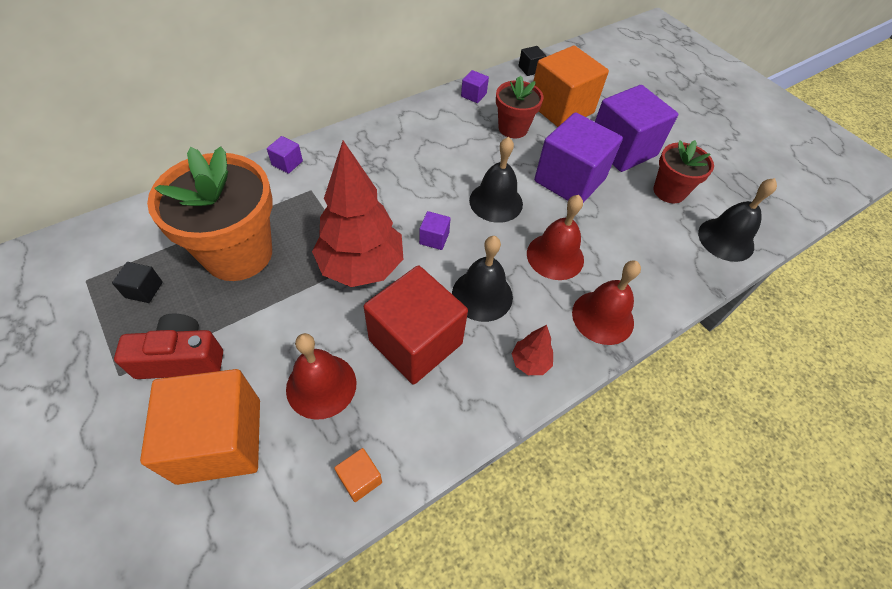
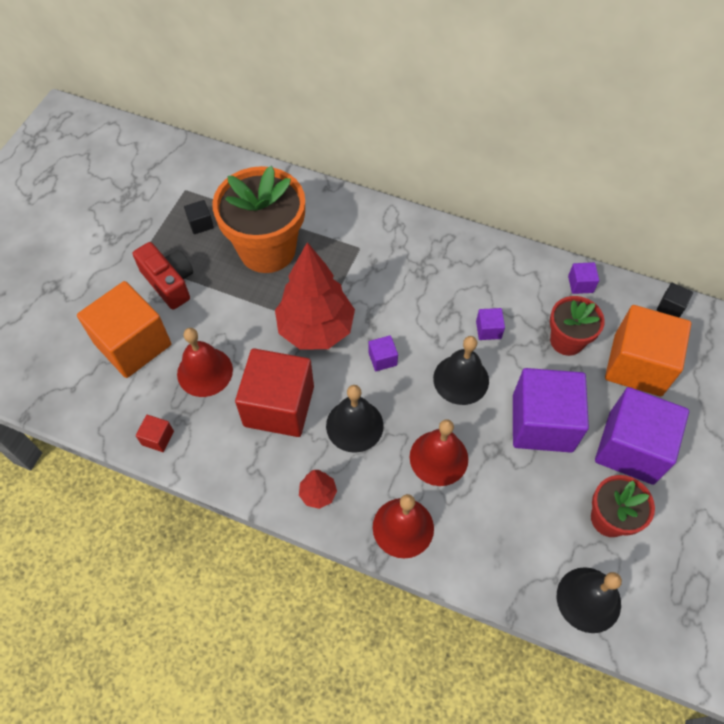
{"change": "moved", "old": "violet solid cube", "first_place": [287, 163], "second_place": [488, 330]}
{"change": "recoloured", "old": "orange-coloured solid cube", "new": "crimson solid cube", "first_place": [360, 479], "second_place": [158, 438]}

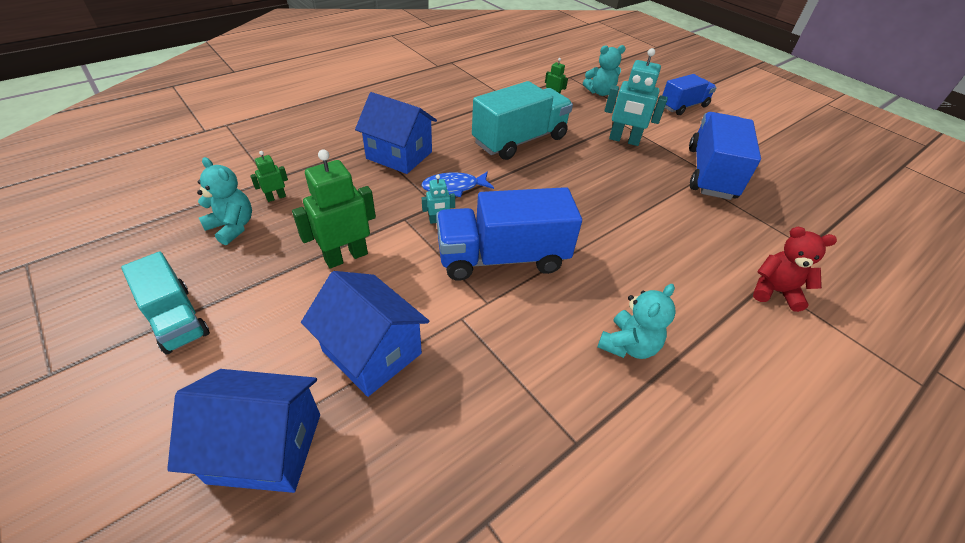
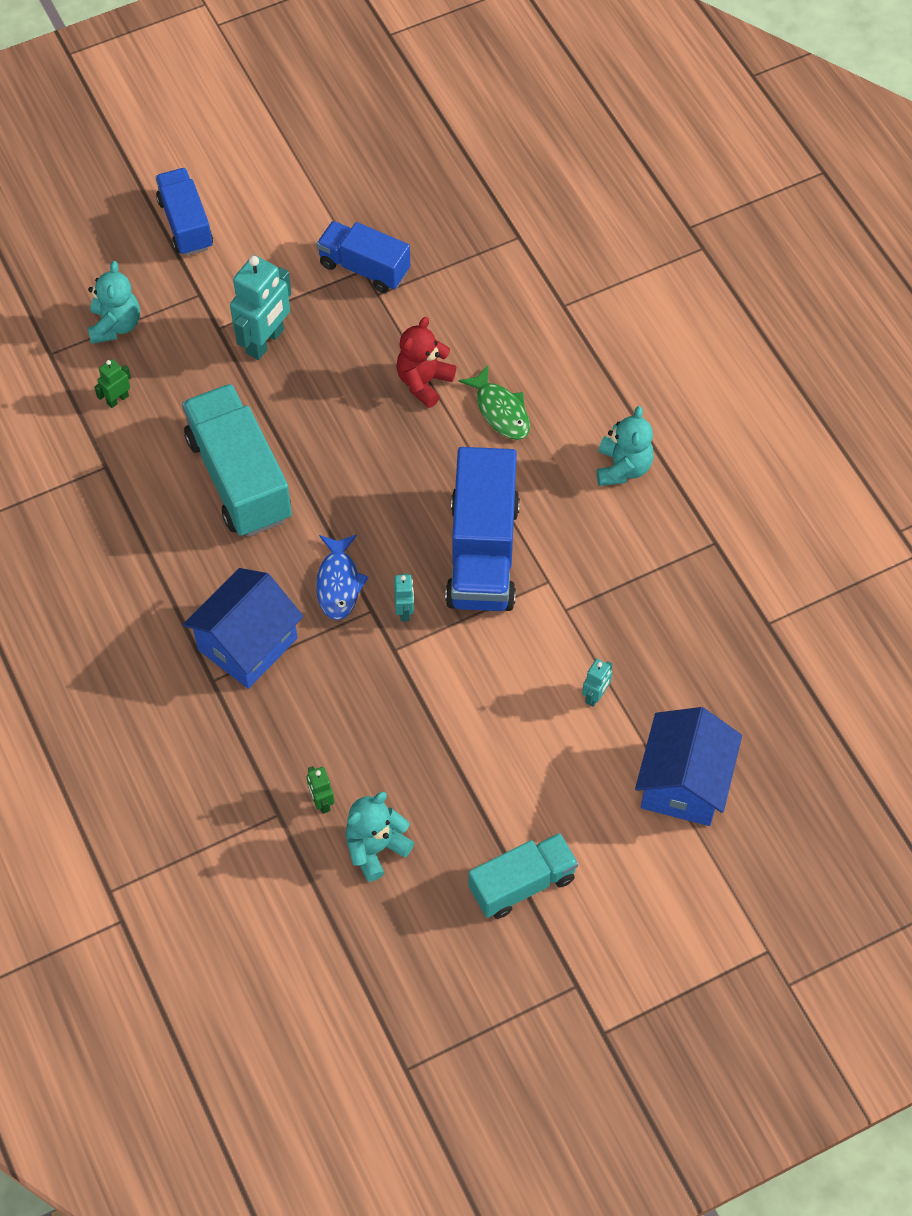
{"change": "resized", "old": "blue toy truck", "first_place": [710, 173], "second_place": [364, 268], "factor": 0.63}
{"change": "removed", "old": "emerald robot", "first_place": [346, 256]}
{"change": "moved", "old": "crimson stuffed bear", "first_place": [774, 291], "second_place": [424, 382]}
{"change": "replaced", "old": "blue cottage", "new": "aqua robot", "first_place": [372, 352], "second_place": [595, 696]}
{"change": "turned", "old": "aqua stuffed bear", "first_place": [628, 345], "second_place": [623, 468], "degrees": 45}
{"change": "added", "new": "emerald fish", "second_place": [500, 411]}

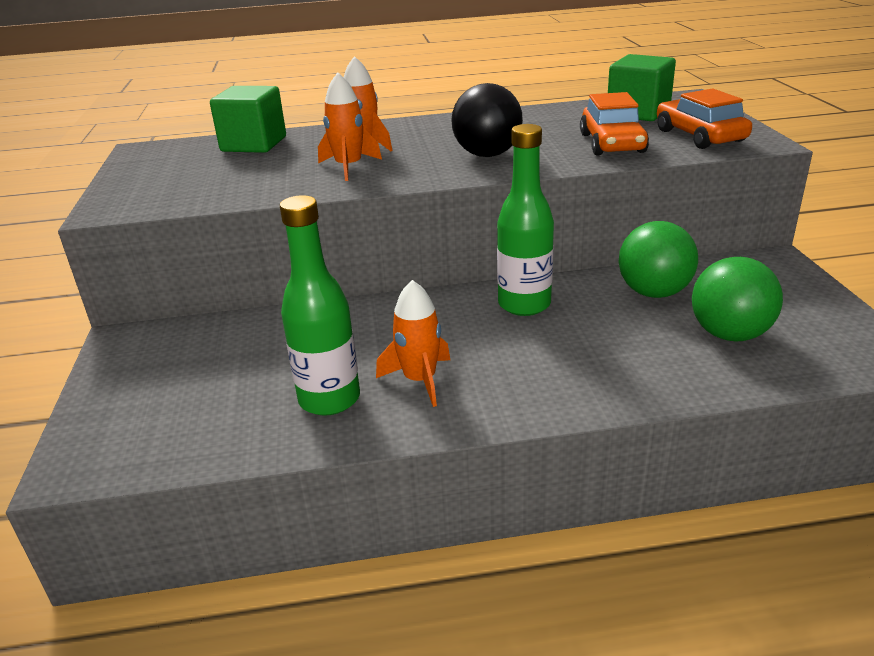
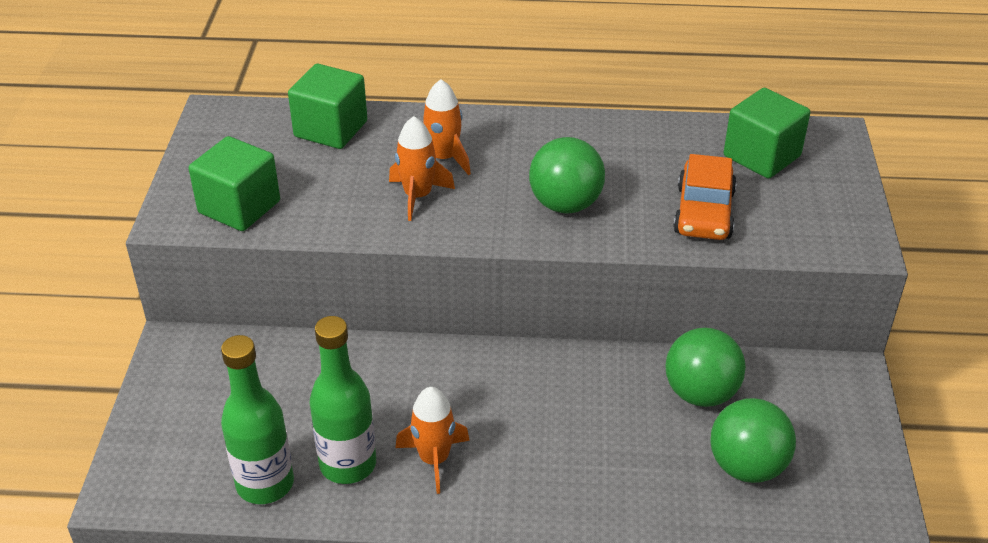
{"change": "recoloured", "old": "ebony sphere", "new": "emerald sphere", "first_place": [487, 154], "second_place": [565, 204]}
{"change": "removed", "old": "orange-coloured automobile", "first_place": [699, 136]}
{"change": "moved", "old": "emerald drink bottle", "first_place": [524, 304], "second_place": [265, 484]}
{"change": "added", "new": "emerald solid cube", "second_place": [239, 207]}

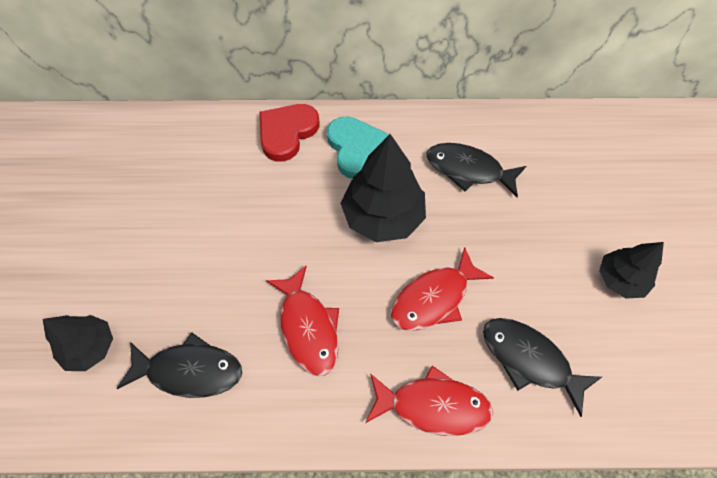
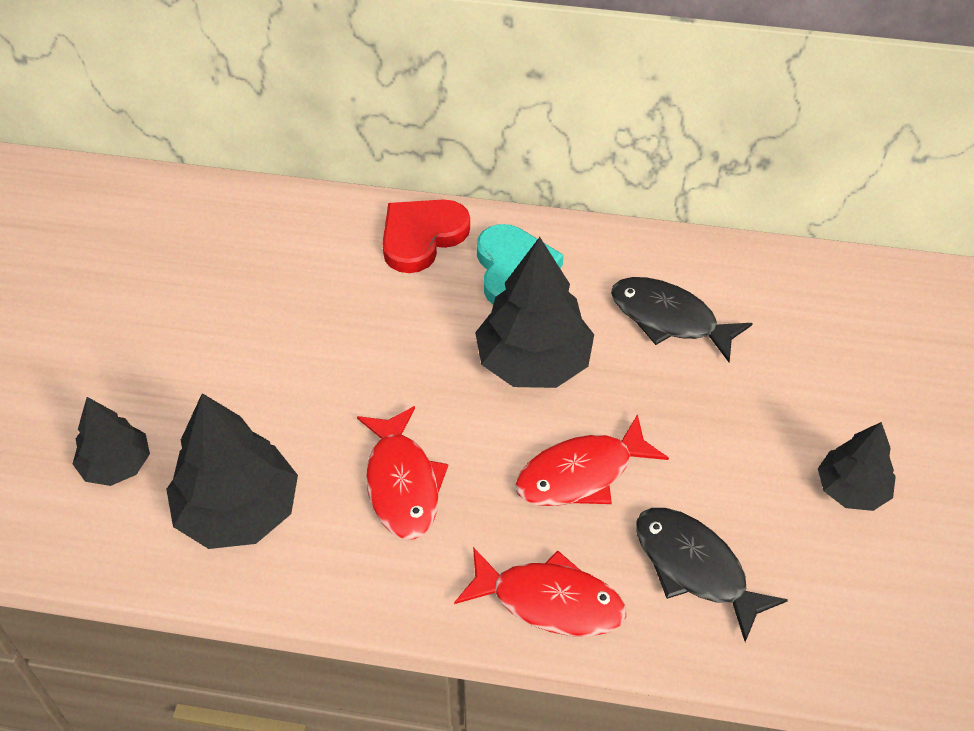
{"change": "replaced", "old": "ebony fish", "new": "ebony fir tree", "first_place": [189, 370], "second_place": [238, 511]}

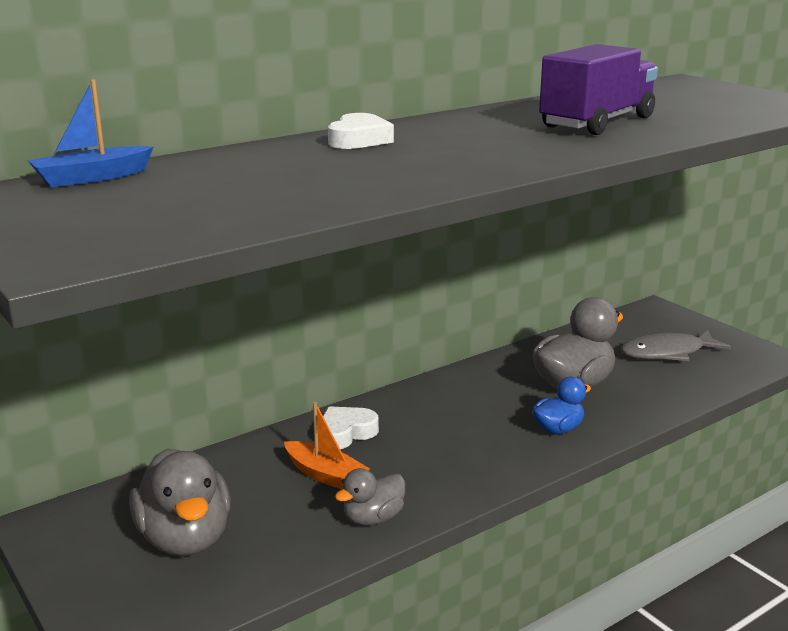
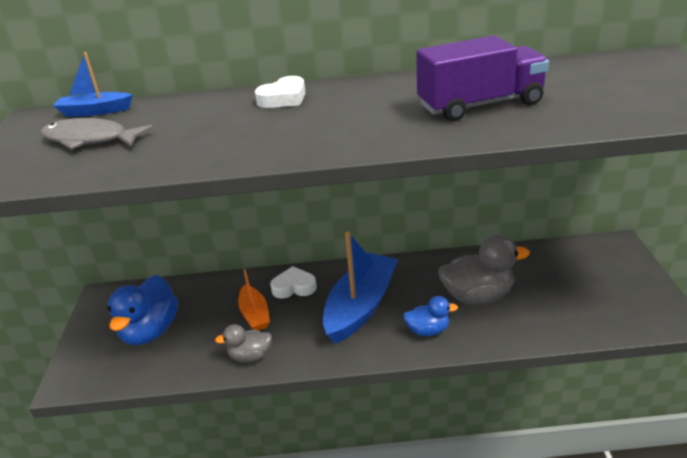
{"change": "moved", "old": "grey fish", "first_place": [667, 353], "second_place": [90, 139]}
{"change": "recoloured", "old": "grey duck", "new": "blue duck", "first_place": [185, 538], "second_place": [150, 331]}
{"change": "added", "new": "blue boat", "second_place": [361, 306]}

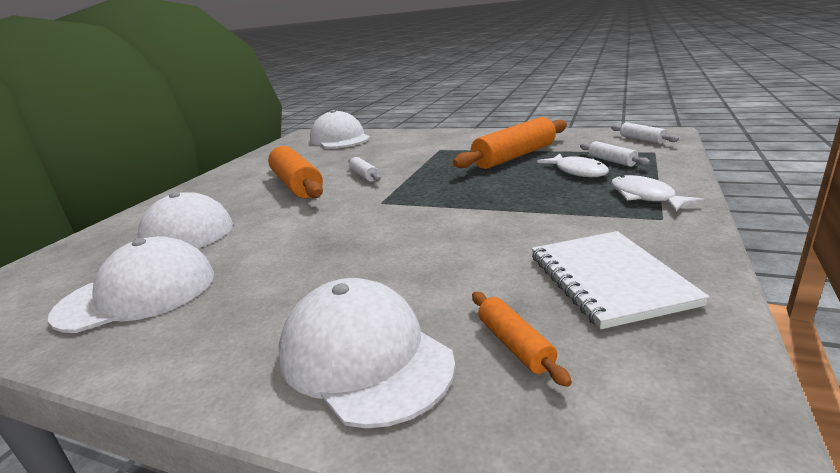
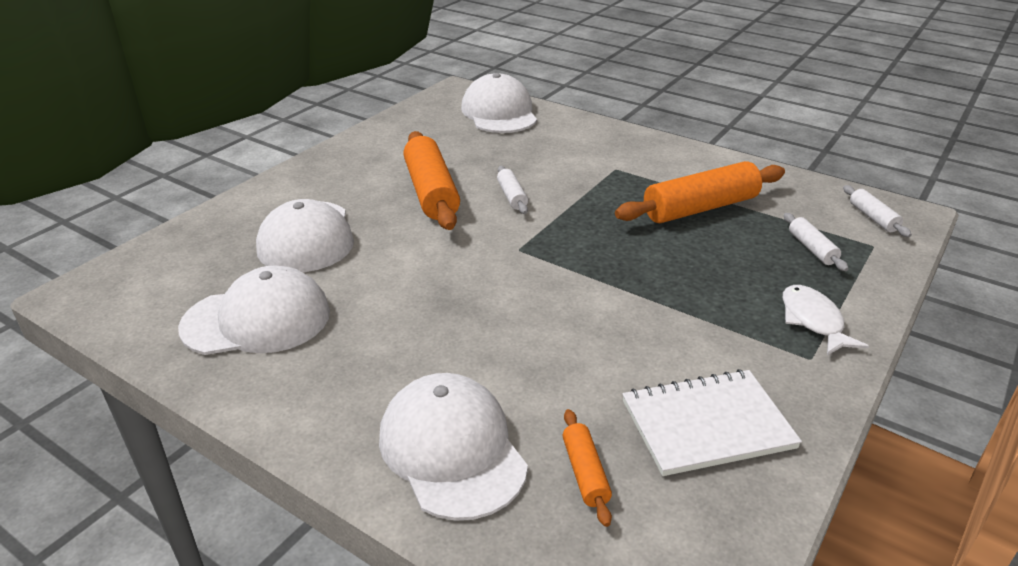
{"change": "removed", "old": "snow-white fish", "first_place": [577, 171]}
{"change": "turned", "old": "snow-white notebook", "first_place": [609, 279], "second_place": [707, 424], "degrees": 75}

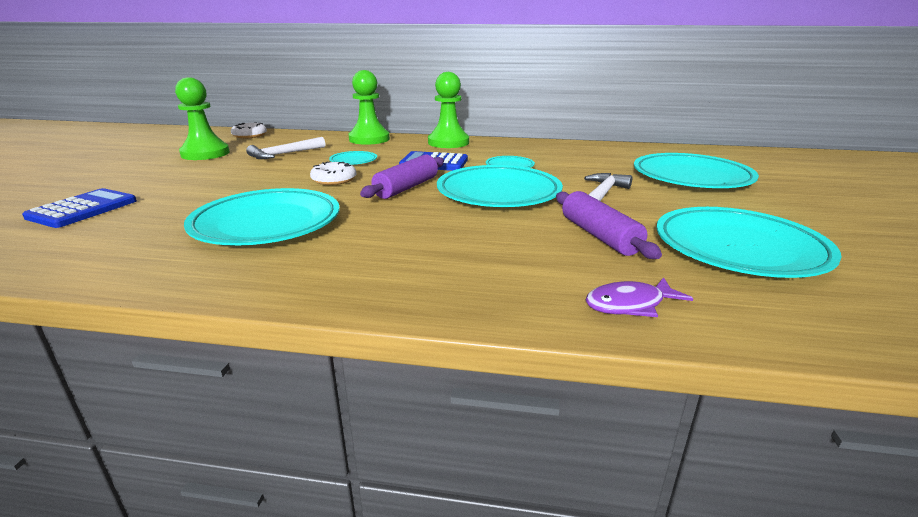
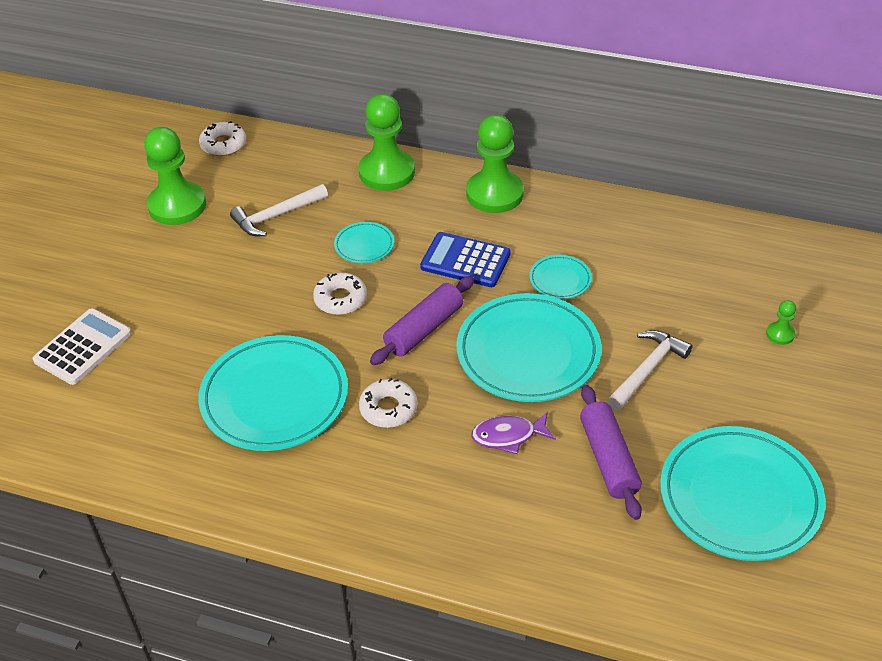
{"change": "replaced", "old": "aqua dinner plate", "new": "emerald chess pawn", "first_place": [691, 177], "second_place": [780, 334]}
{"change": "recoloured", "old": "blue adding machine", "new": "snow-white adding machine", "first_place": [83, 209], "second_place": [83, 347]}
{"change": "moved", "old": "violet fish", "first_place": [630, 304], "second_place": [508, 436]}
{"change": "added", "new": "snow-white donut", "second_place": [388, 408]}

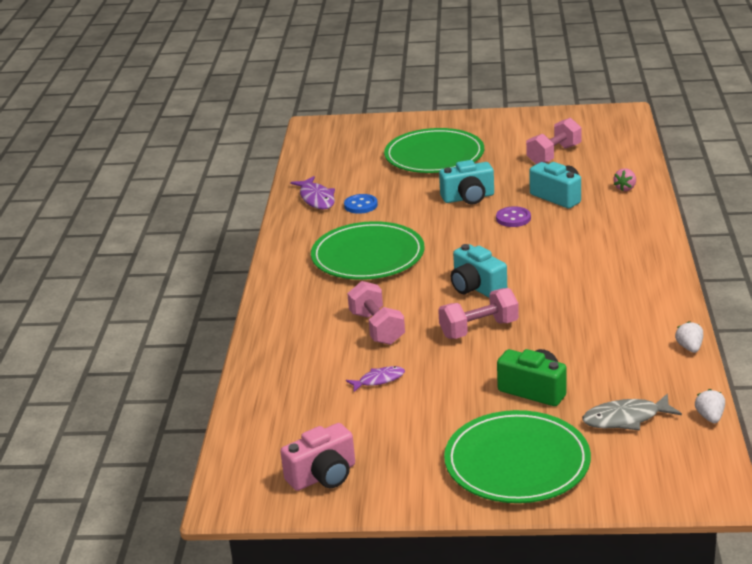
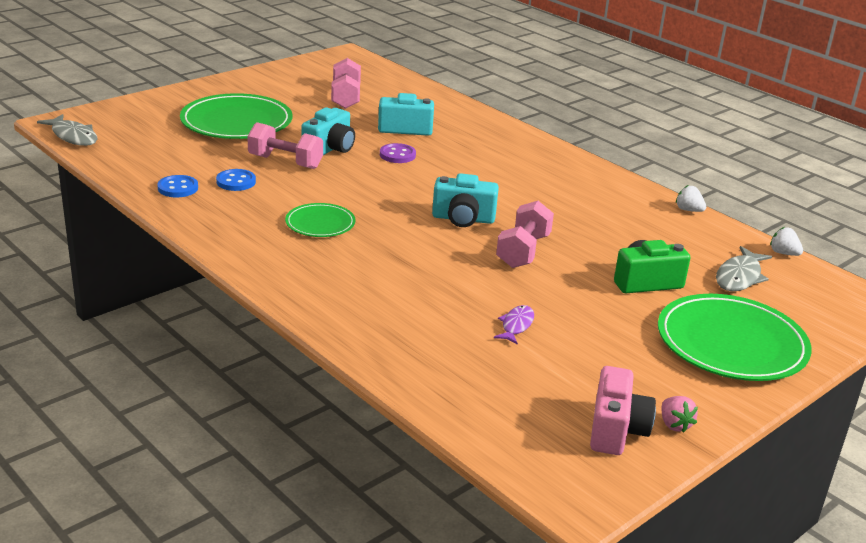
{"change": "moved", "old": "rosy strawberry", "first_place": [625, 188], "second_place": [674, 424]}
{"change": "replaced", "old": "violet fish", "new": "blue button", "first_place": [316, 199], "second_place": [178, 188]}
{"change": "resized", "old": "emerald dinner plate", "first_place": [368, 256], "second_place": [320, 223], "factor": 0.53}
{"change": "moved", "old": "rosy free weight", "first_place": [377, 328], "second_place": [285, 162]}
{"change": "added", "new": "grey fish", "second_place": [73, 136]}

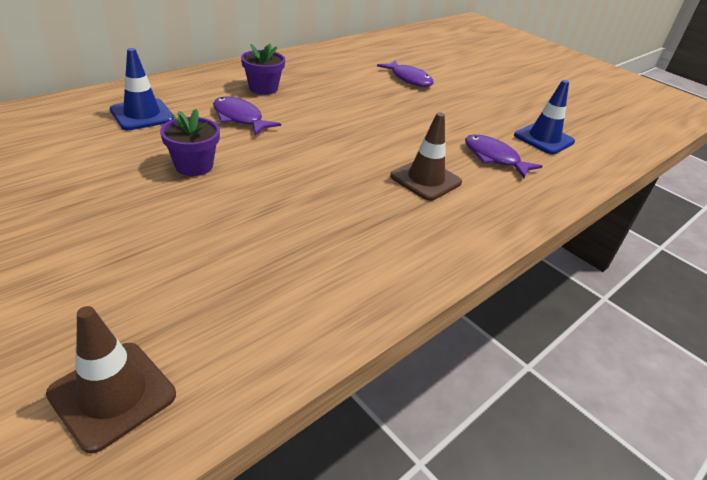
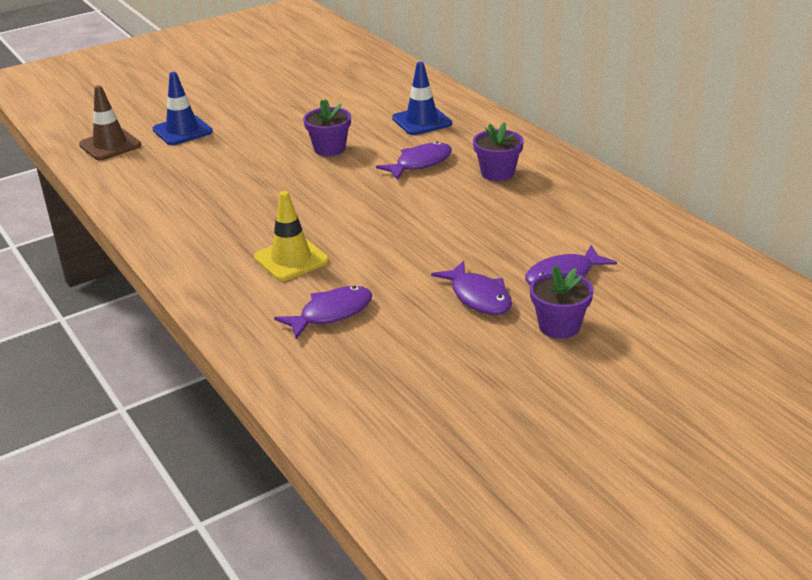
{"change": "moved", "old": "blue safety cone", "first_place": [544, 139], "second_place": [182, 131]}
{"change": "recoloured", "old": "dark brown safety cone", "new": "golden safety cone", "first_place": [425, 179], "second_place": [291, 259]}
{"change": "added", "new": "violet fish", "second_place": [478, 297]}
{"change": "added", "new": "violet plant pot", "second_place": [559, 326]}

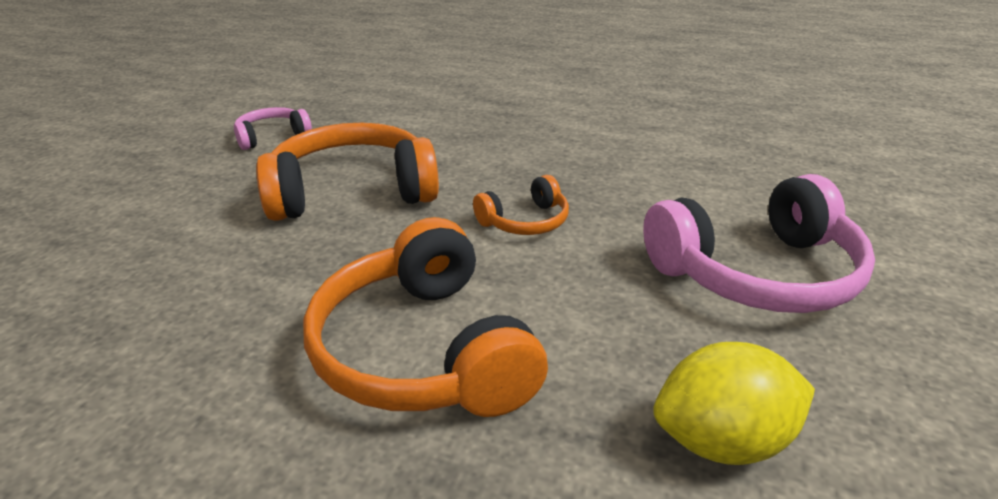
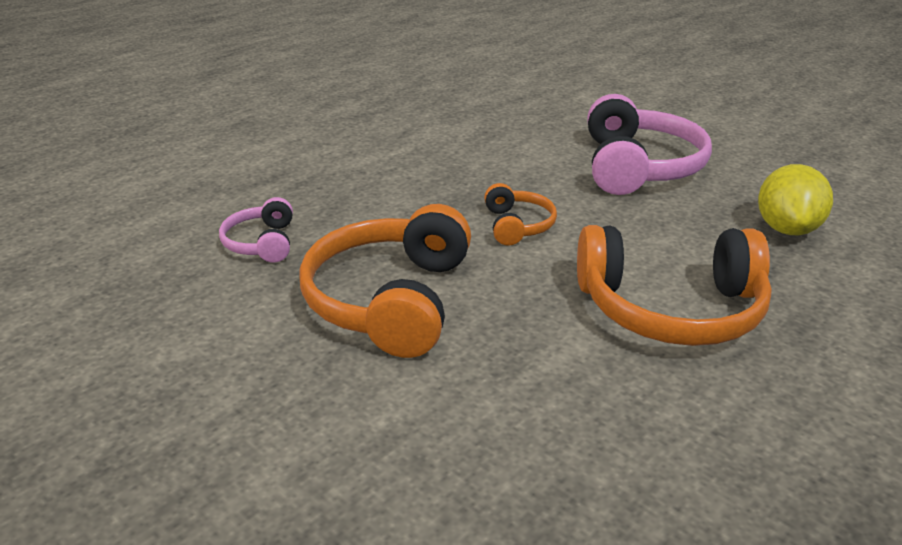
{"change": "moved", "old": "rosy headset", "first_place": [272, 137], "second_place": [262, 243]}

